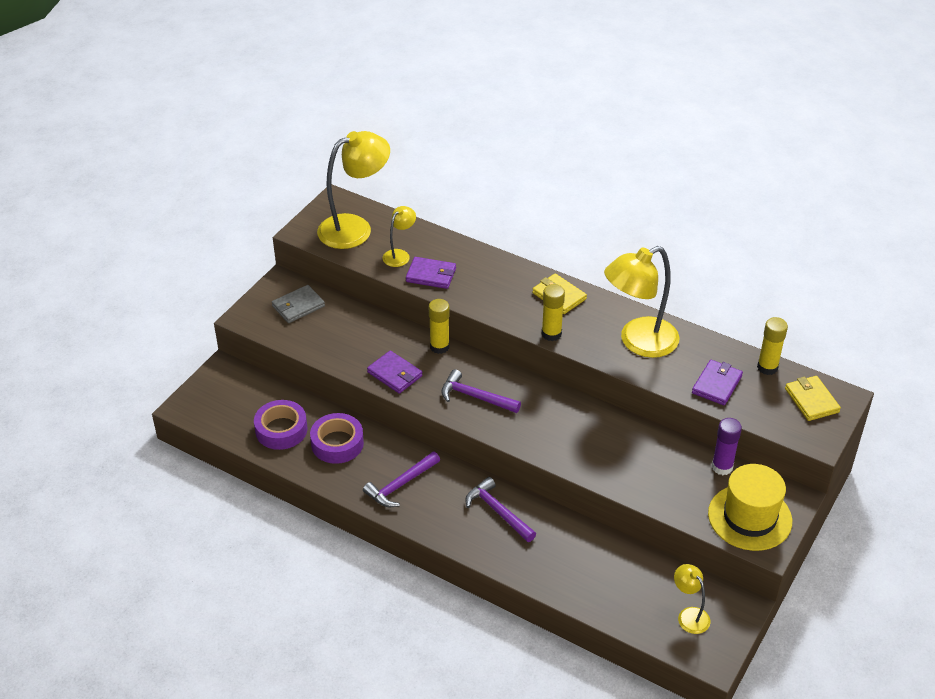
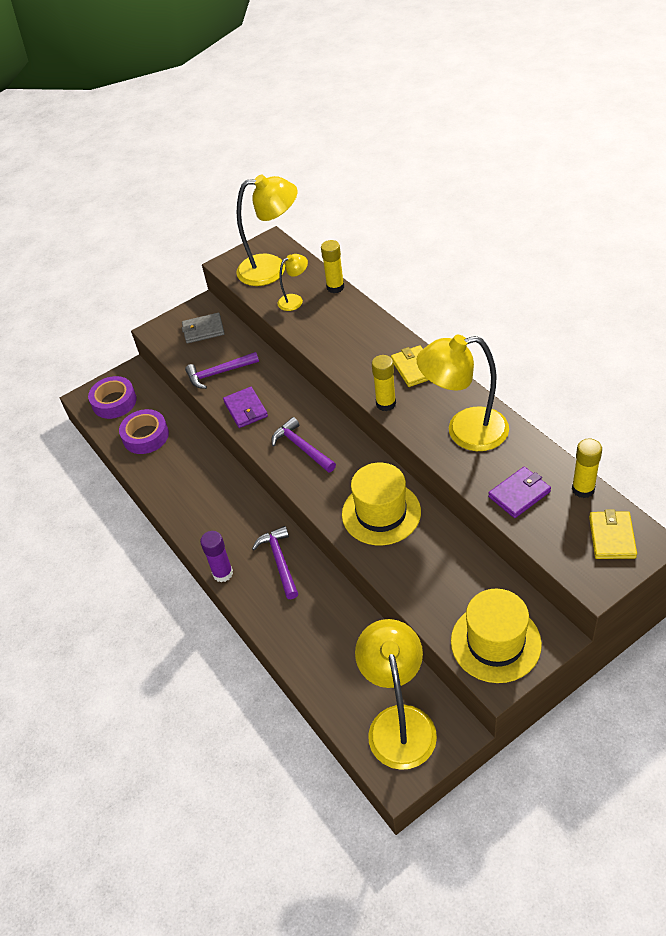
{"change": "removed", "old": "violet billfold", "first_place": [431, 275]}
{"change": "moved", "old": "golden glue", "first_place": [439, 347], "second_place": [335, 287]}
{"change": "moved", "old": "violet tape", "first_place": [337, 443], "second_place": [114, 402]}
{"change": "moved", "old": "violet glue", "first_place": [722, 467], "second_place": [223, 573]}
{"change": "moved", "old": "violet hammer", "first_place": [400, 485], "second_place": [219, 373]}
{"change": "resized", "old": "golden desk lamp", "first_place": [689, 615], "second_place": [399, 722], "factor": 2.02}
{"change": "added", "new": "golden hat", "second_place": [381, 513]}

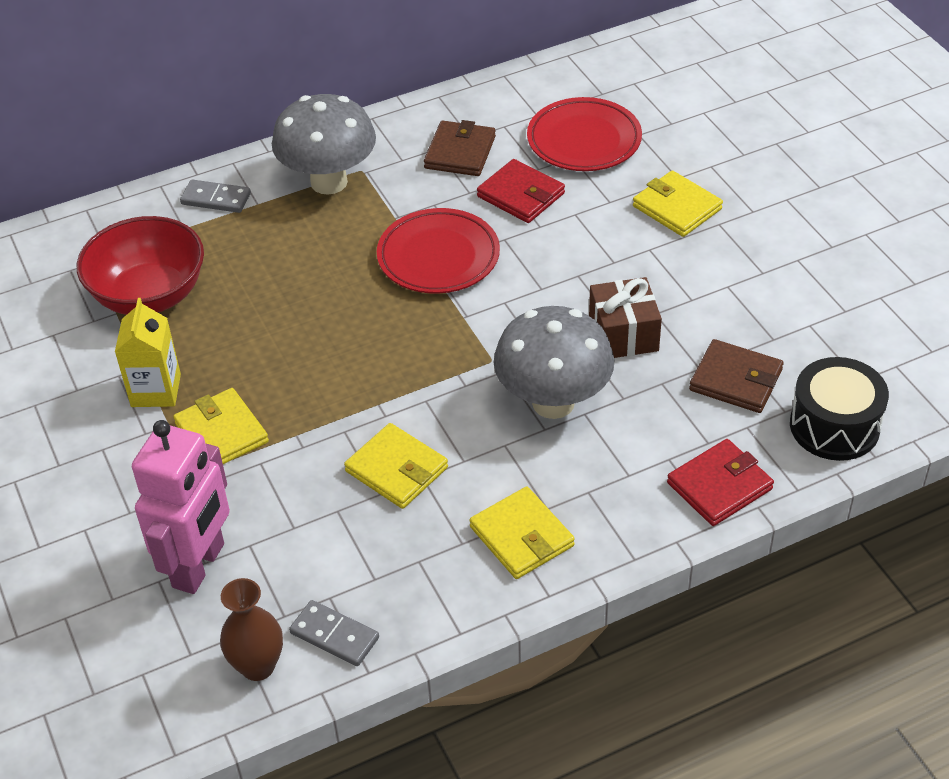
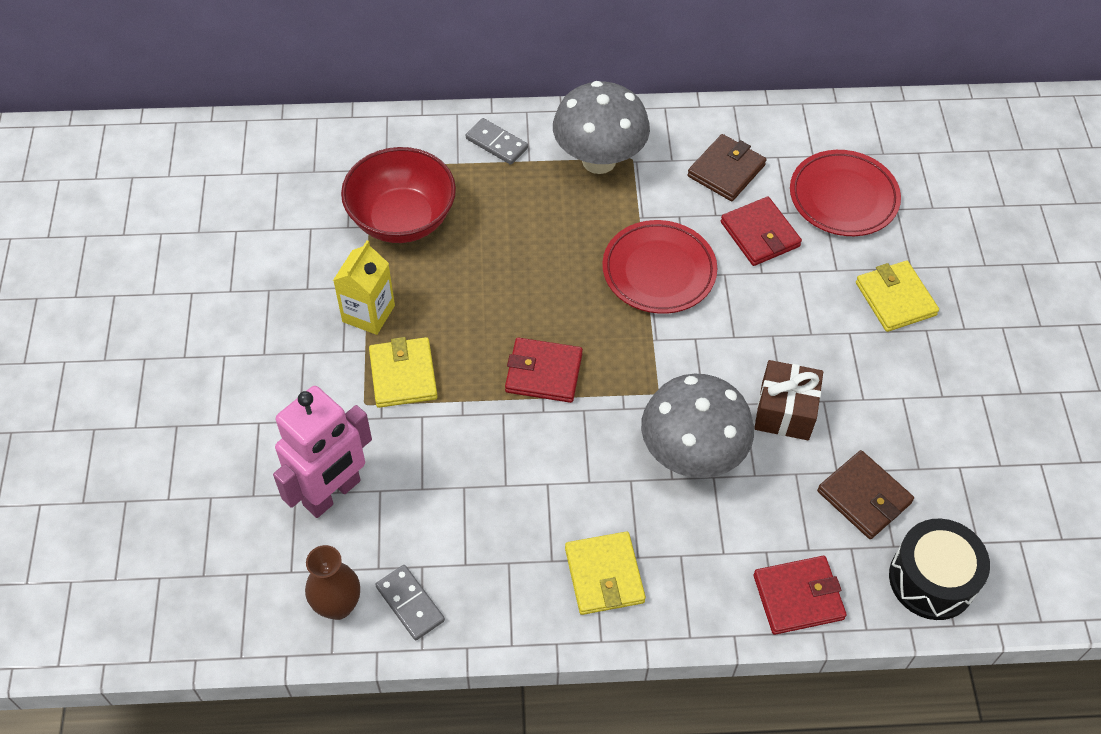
{"change": "removed", "old": "golden billfold", "first_place": [397, 469]}
{"change": "added", "new": "crimson billfold", "second_place": [543, 373]}

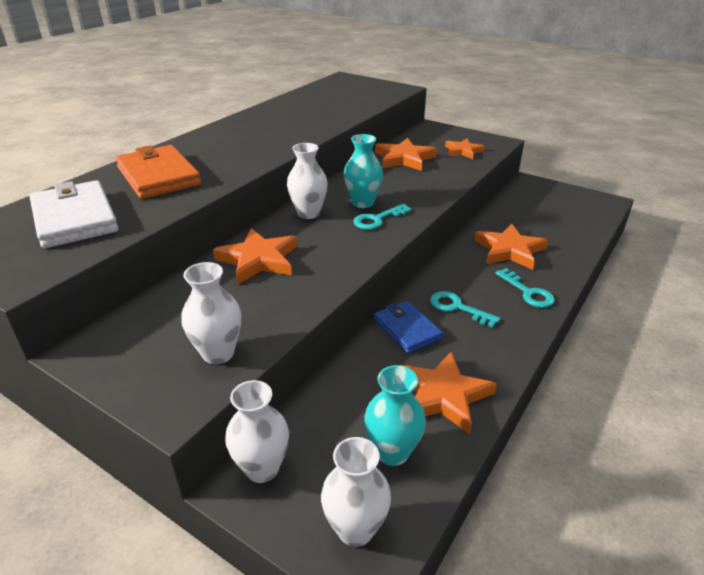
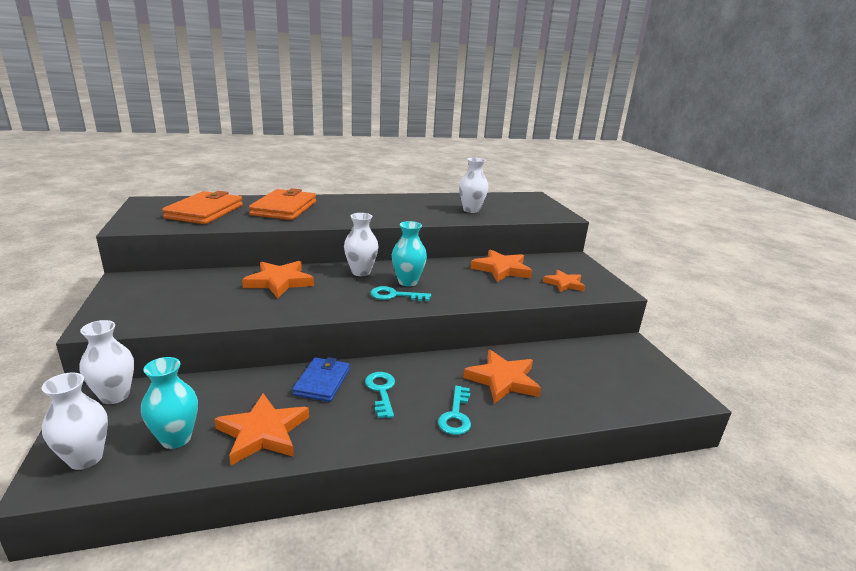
{"change": "recoloured", "old": "snow-white billfold", "new": "orange-coloured billfold", "first_place": [75, 218], "second_place": [205, 212]}
{"change": "moved", "old": "snow-white tall vase", "first_place": [218, 353], "second_place": [471, 210]}

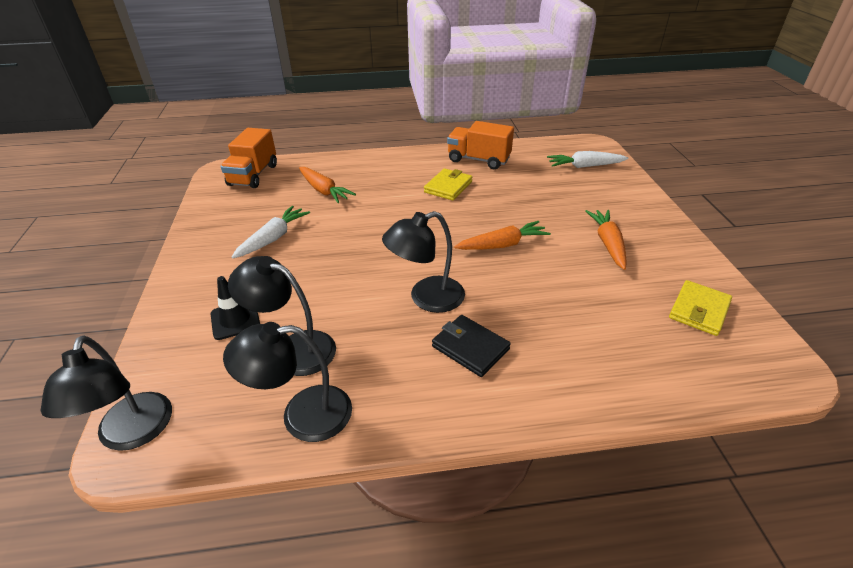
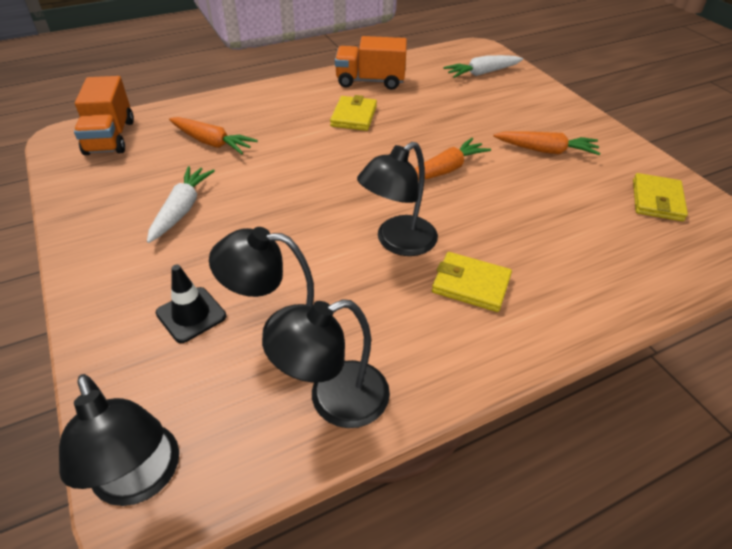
{"change": "turned", "old": "orange-coloured carrot", "first_place": [608, 244], "second_place": [545, 150], "degrees": 120}
{"change": "recoloured", "old": "ebony billfold", "new": "golden billfold", "first_place": [470, 348], "second_place": [471, 284]}

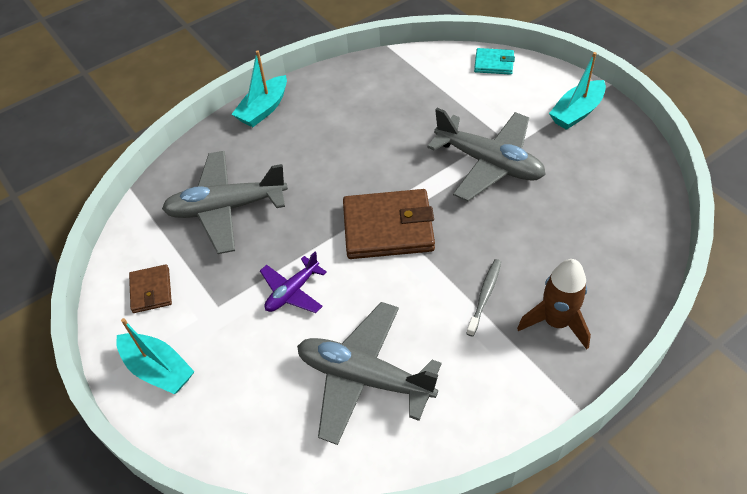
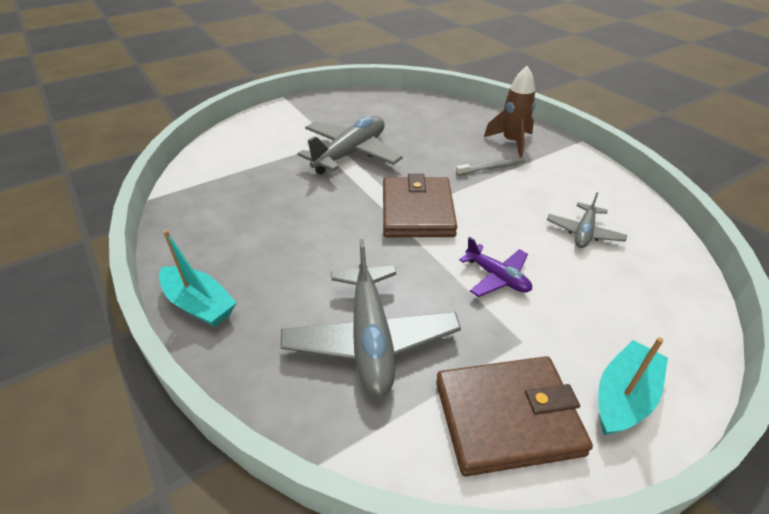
{"change": "removed", "old": "aqua billfold", "first_place": [494, 63]}
{"change": "removed", "old": "aqua boat", "first_place": [576, 112]}
{"change": "turned", "old": "grey dental brush", "first_place": [484, 296], "second_place": [492, 168], "degrees": 135}
{"change": "resized", "old": "dark brown billfold", "first_place": [151, 290], "second_place": [507, 417], "factor": 1.92}
{"change": "resized", "old": "grey toy plane", "first_place": [364, 378], "second_place": [584, 232], "factor": 0.54}

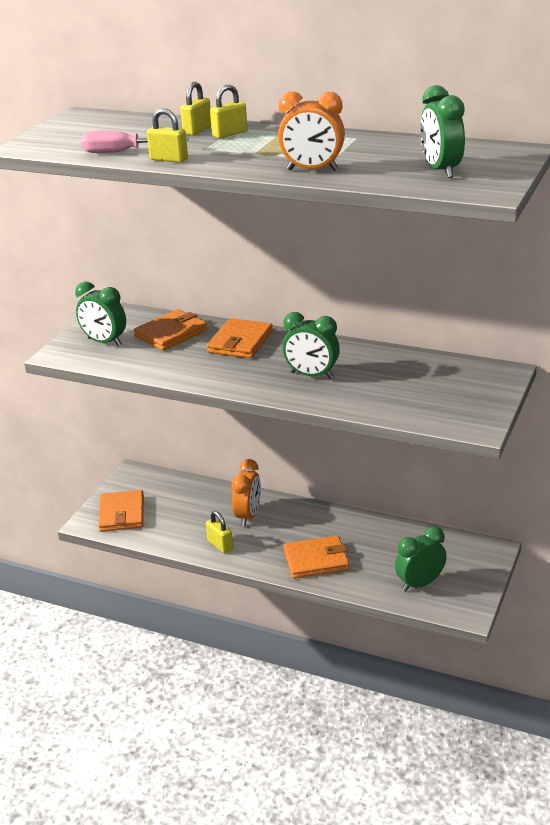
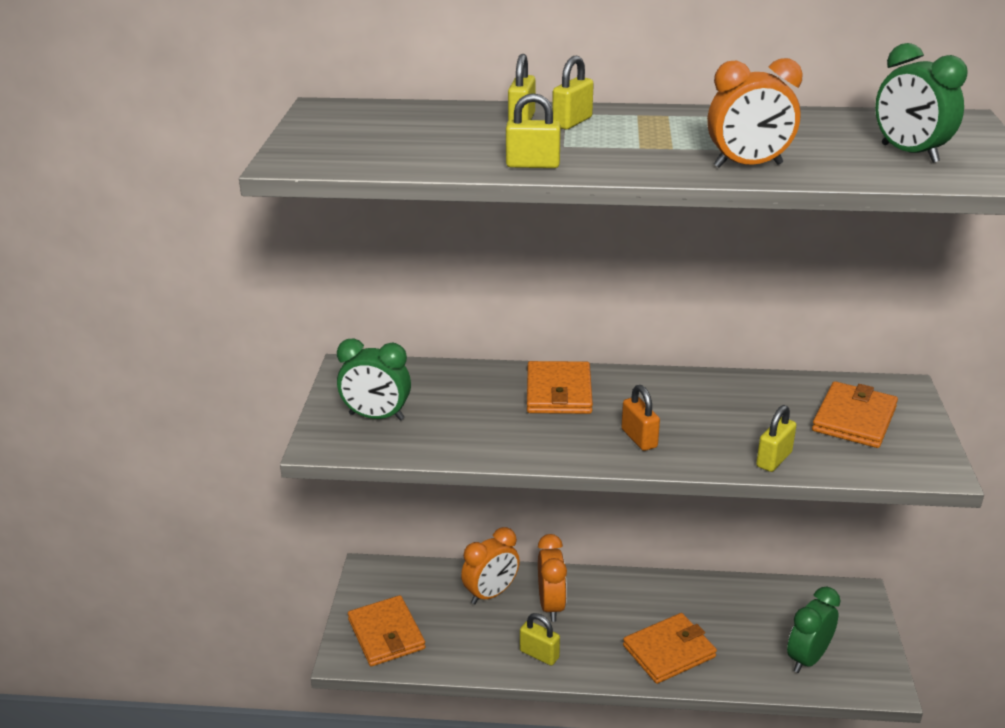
{"change": "removed", "old": "rosy screwdriver", "first_place": [123, 152]}
{"change": "moved", "old": "orange-coloured billfold", "first_place": [171, 333], "second_place": [854, 419]}
{"change": "removed", "old": "emerald bedside clock", "first_place": [312, 375]}
{"change": "added", "new": "orange-coloured lock", "second_place": [639, 438]}
{"change": "added", "new": "golden lock", "second_place": [774, 459]}
{"change": "added", "new": "orange-coloured bedside clock", "second_place": [491, 594]}

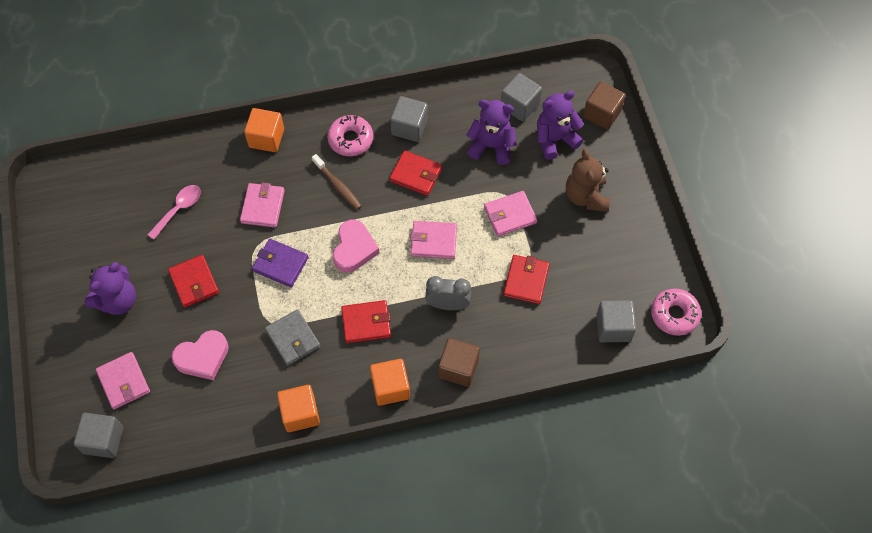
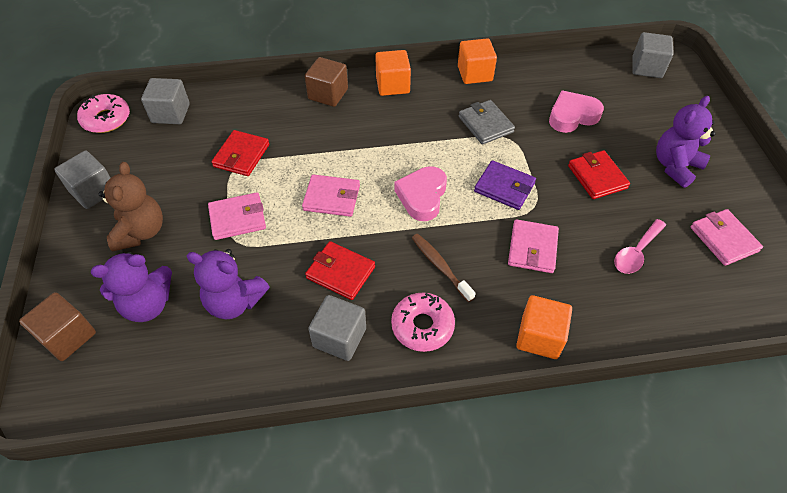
{"change": "moved", "old": "grey solid cube", "first_place": [519, 105], "second_place": [93, 191]}
{"change": "removed", "old": "grey bedside clock", "first_place": [448, 304]}
{"change": "removed", "old": "crimson billfold", "first_place": [366, 323]}
{"change": "moved", "old": "rosy billfold", "first_place": [124, 382], "second_place": [723, 239]}

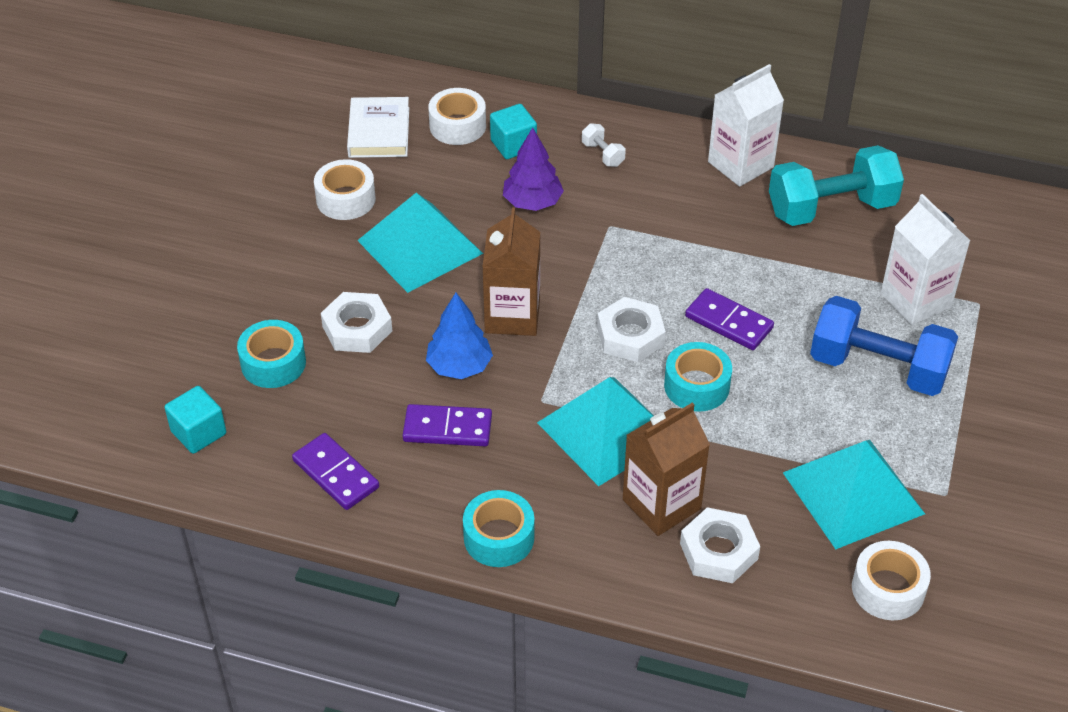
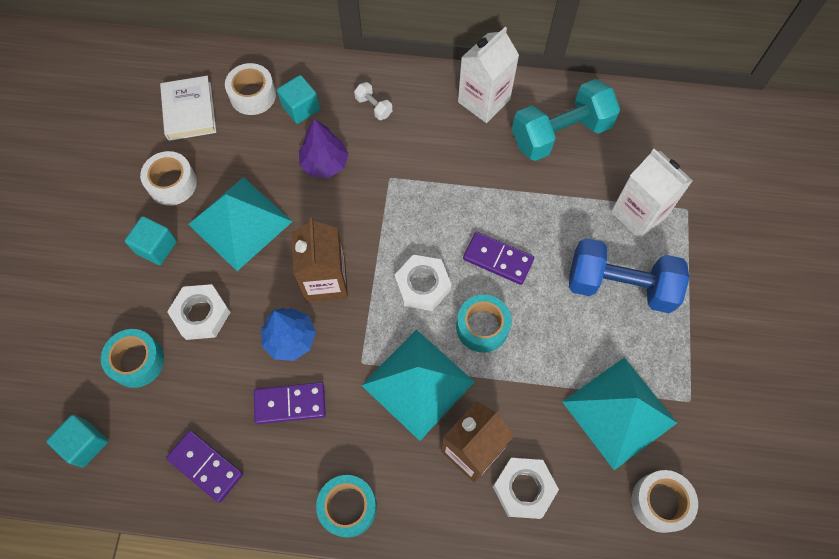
{"change": "added", "new": "aqua solid cube", "second_place": [156, 247]}

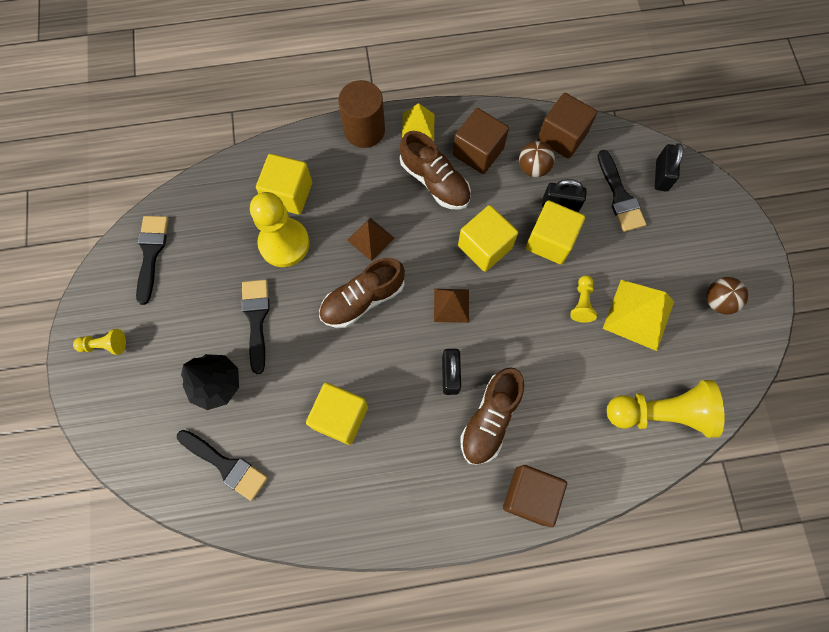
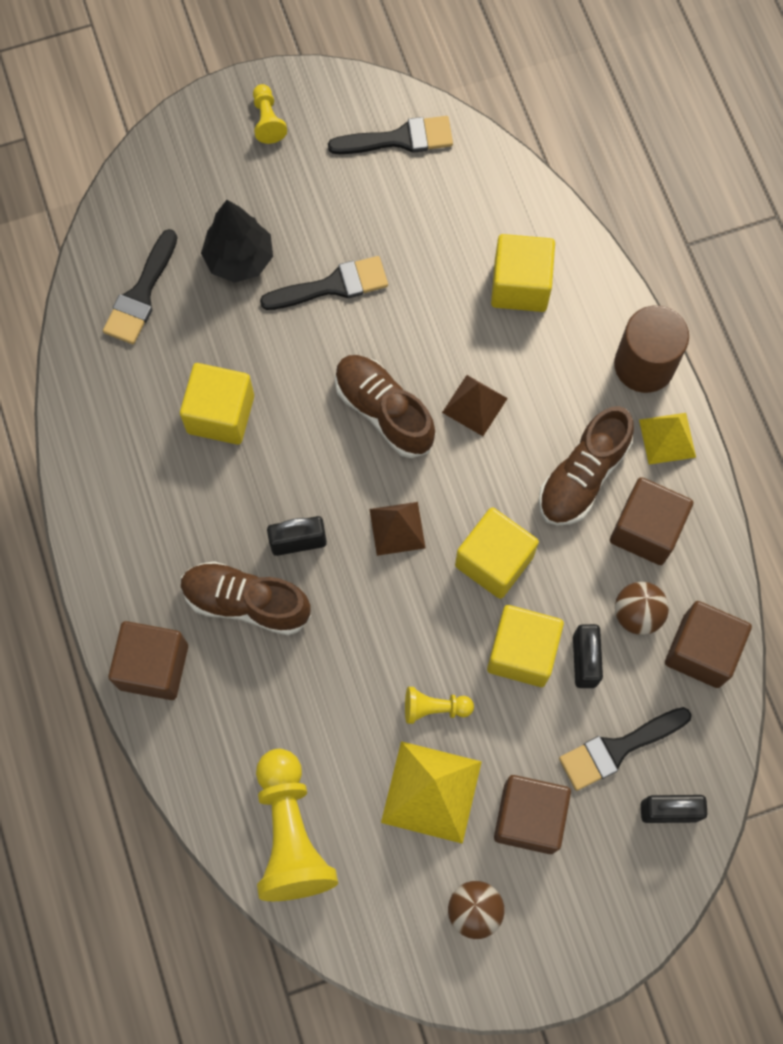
{"change": "removed", "old": "golden chess pawn", "first_place": [284, 243]}
{"change": "added", "new": "dark brown solid cube", "second_place": [529, 817]}

